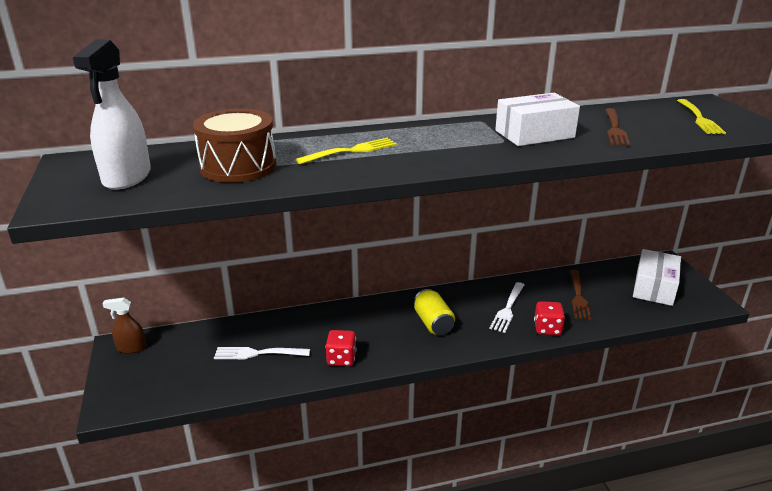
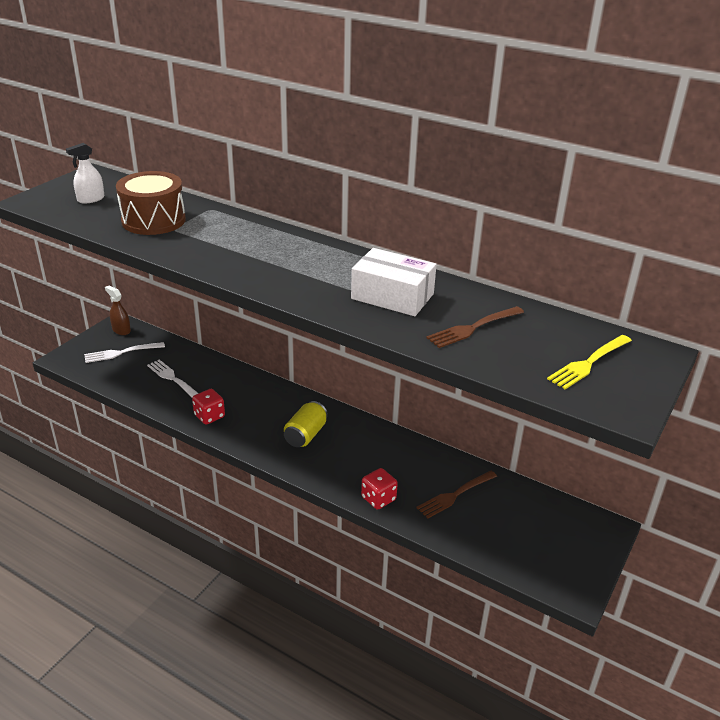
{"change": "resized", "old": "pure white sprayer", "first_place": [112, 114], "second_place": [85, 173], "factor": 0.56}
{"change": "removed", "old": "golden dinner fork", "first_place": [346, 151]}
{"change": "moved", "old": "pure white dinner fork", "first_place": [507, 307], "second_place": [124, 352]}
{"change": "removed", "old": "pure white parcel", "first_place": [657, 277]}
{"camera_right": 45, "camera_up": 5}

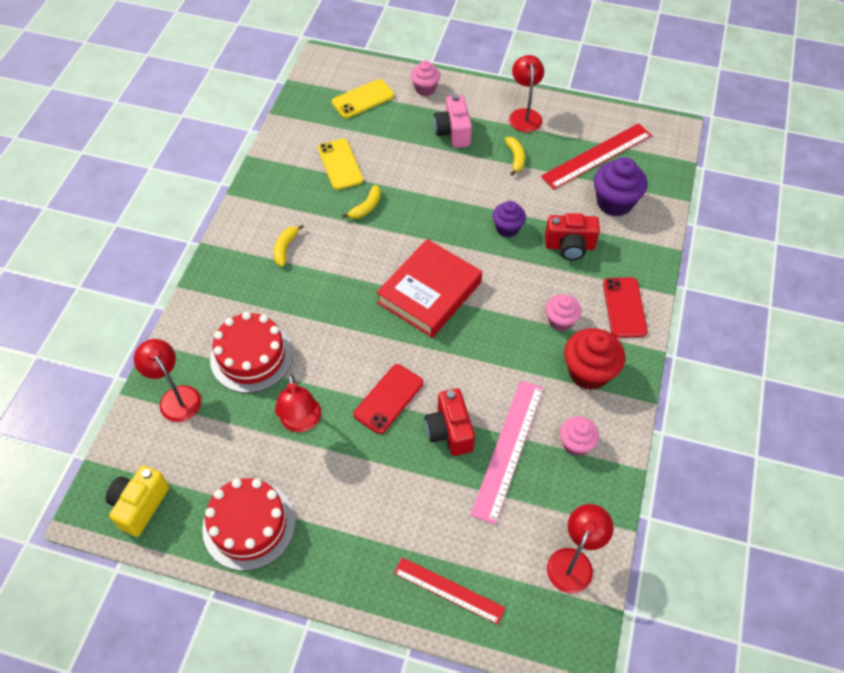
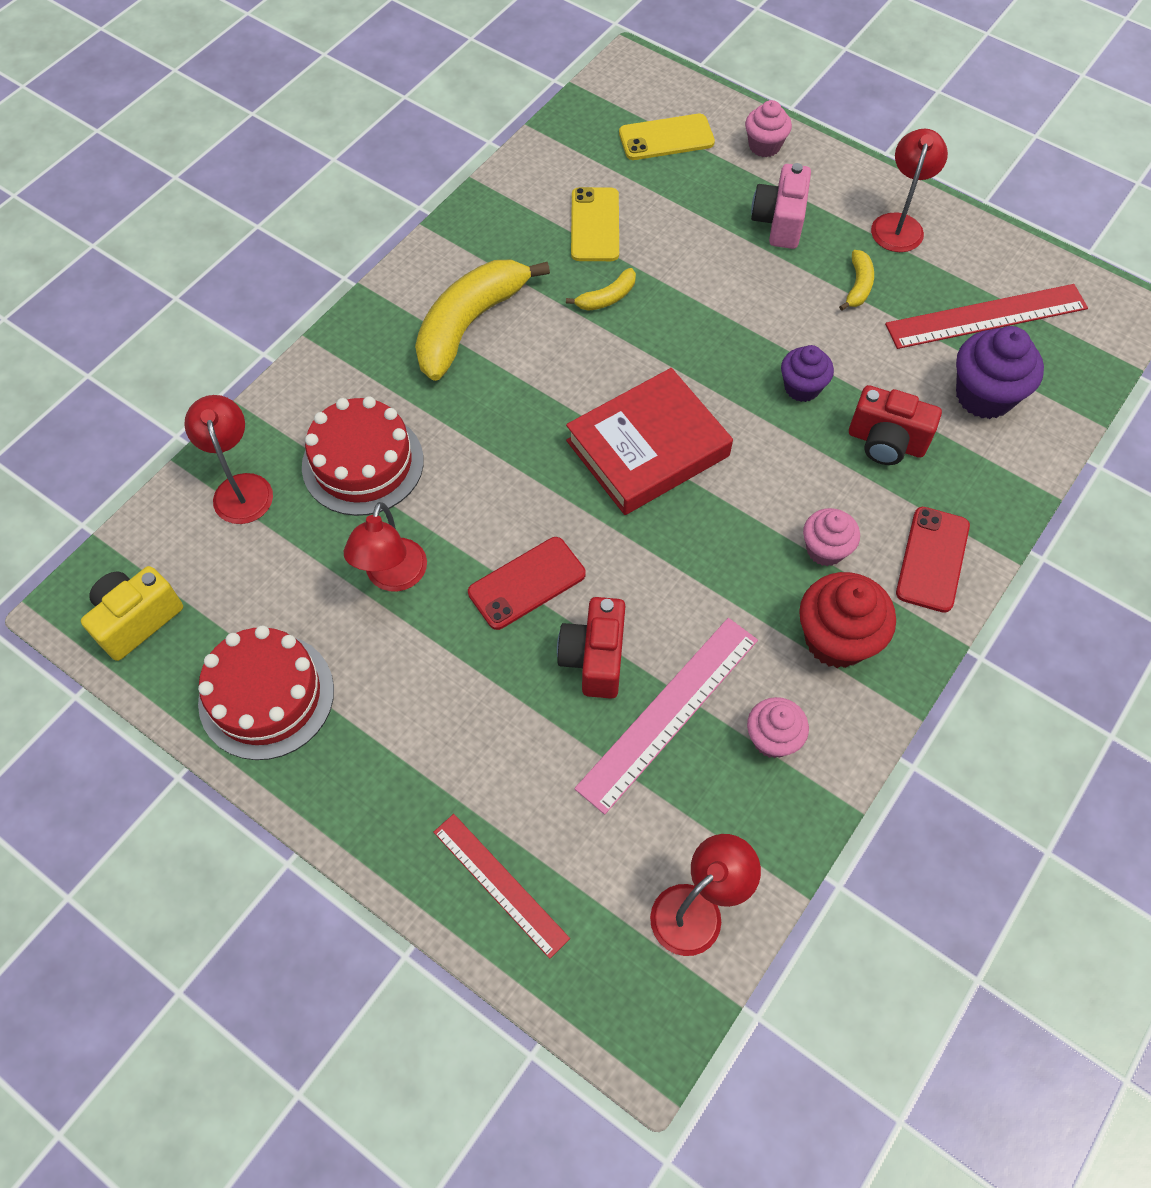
{"change": "resized", "old": "golden banana fruit", "first_place": [289, 246], "second_place": [482, 320], "factor": 2.23}
{"camera_right": 20, "camera_up": 5}

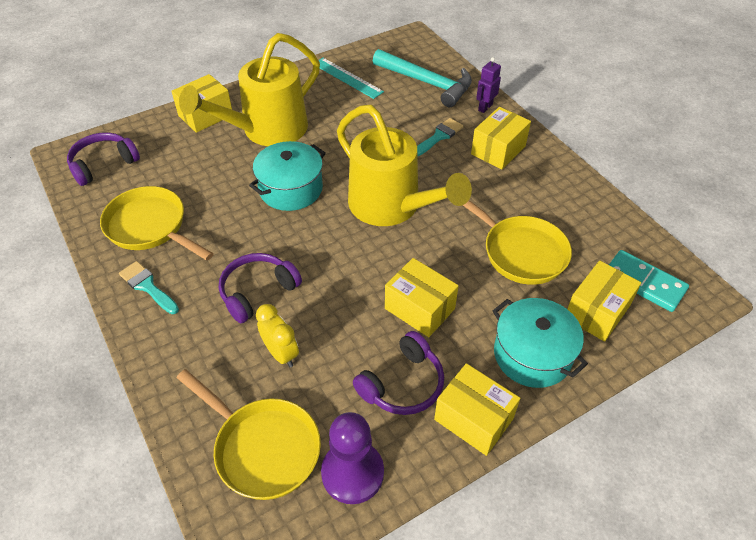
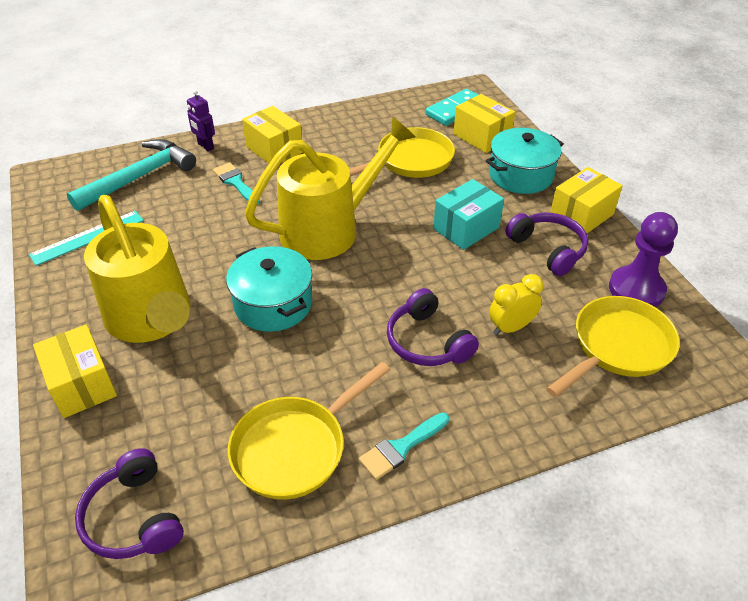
{"change": "recoloured", "old": "golden parcel", "new": "turquoise parcel", "first_place": [422, 297], "second_place": [468, 214]}
{"camera_right": -80, "camera_up": -5}

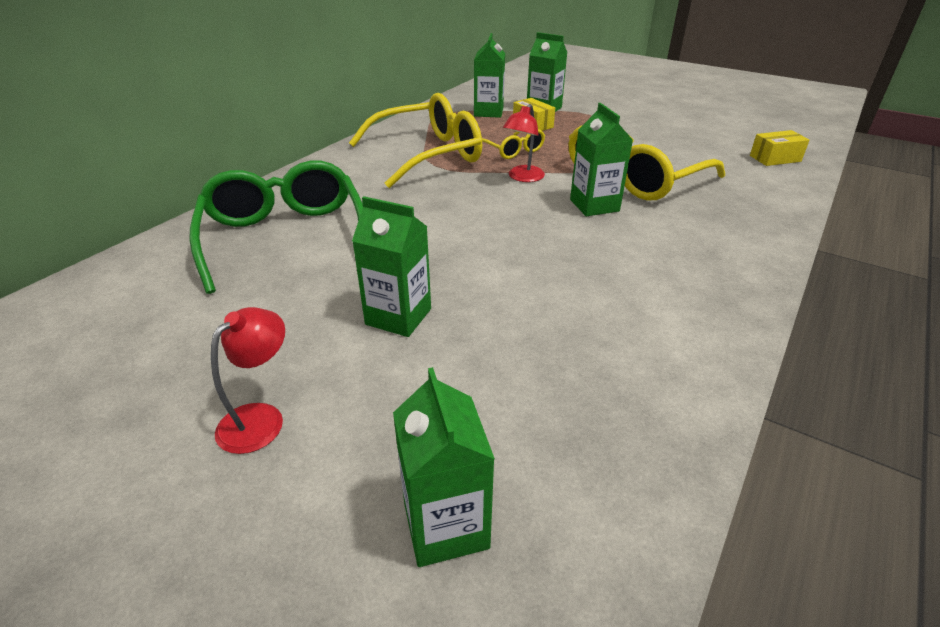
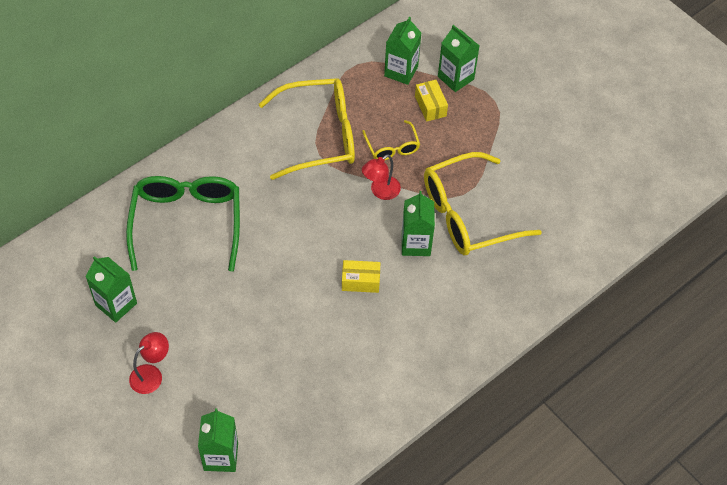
{"change": "moved", "old": "emerald juice carton", "first_place": [391, 266], "second_place": [111, 289]}
{"change": "moved", "old": "golden parcel", "first_place": [780, 148], "second_place": [361, 276]}
{"camera_right": 15, "camera_up": 20}

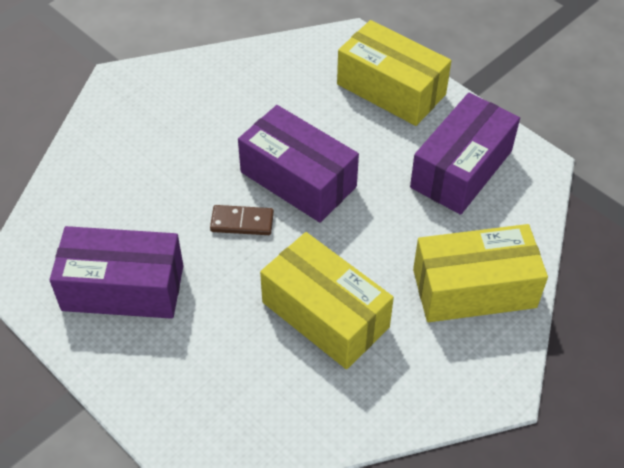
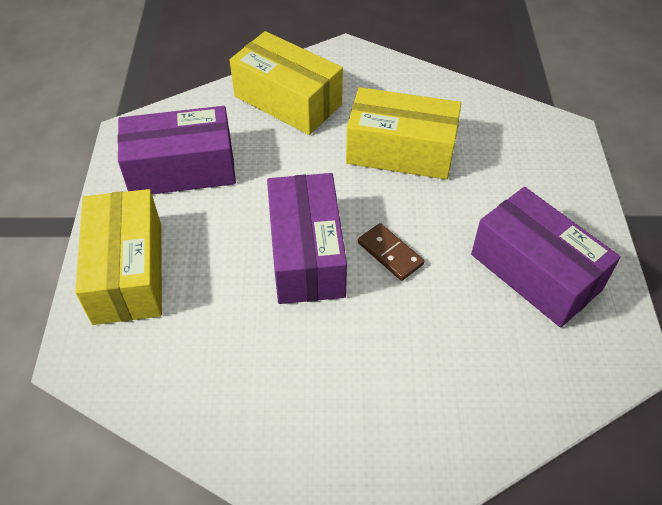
{"change": "turned", "old": "golden parcel", "first_place": [327, 300], "second_place": [403, 133], "degrees": -75}
{"camera_right": -135, "camera_up": 0}

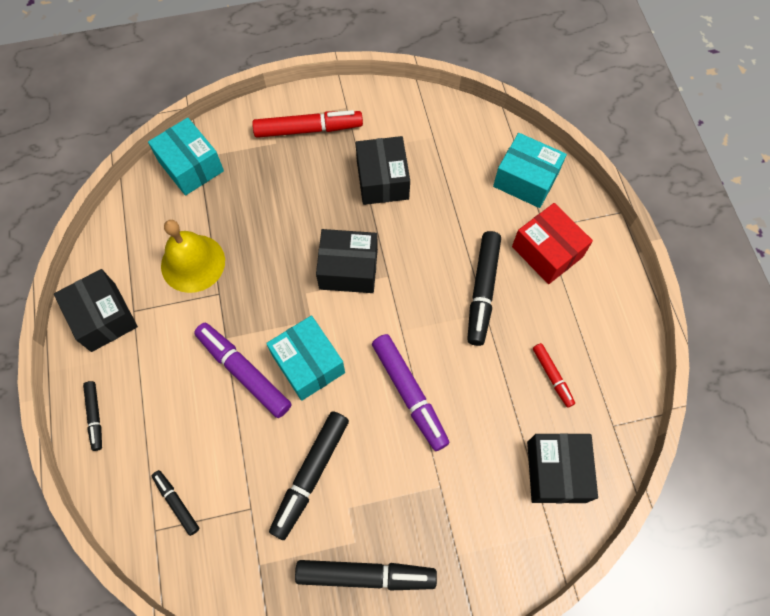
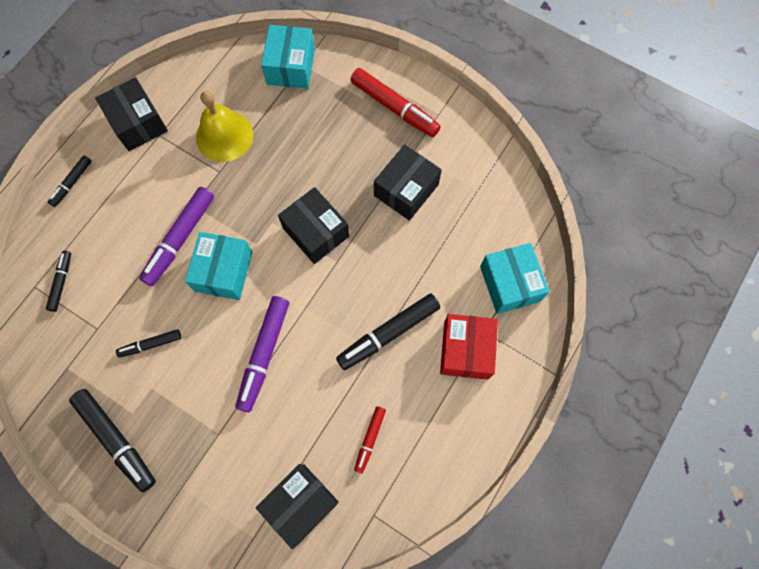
{"change": "turned", "old": "ebony parcel", "first_place": [96, 310], "second_place": [131, 114], "degrees": -45}
{"change": "turned", "old": "royal purple felt pen", "first_place": [242, 370], "second_place": [176, 236], "degrees": -150}
{"change": "resized", "old": "ebony felt pen", "first_place": [309, 475], "second_place": [148, 343], "factor": 0.55}
{"camera_right": 45, "camera_up": 5}

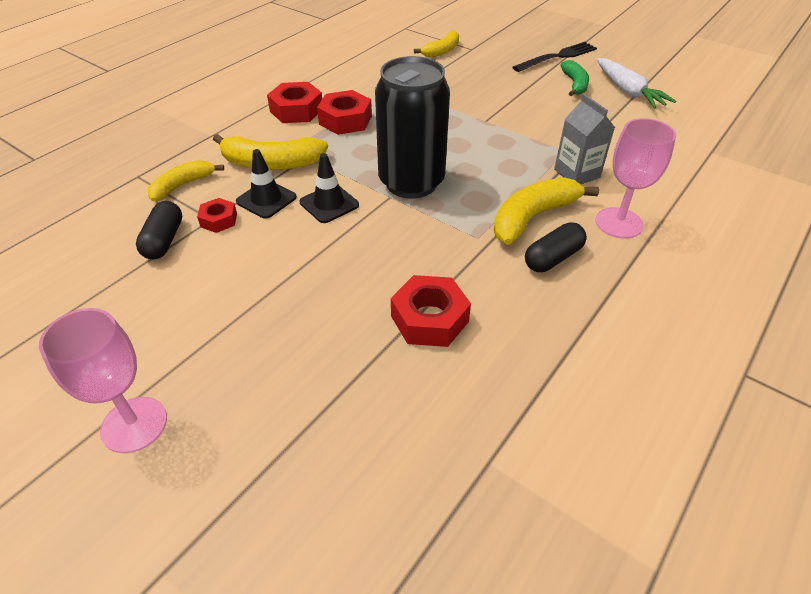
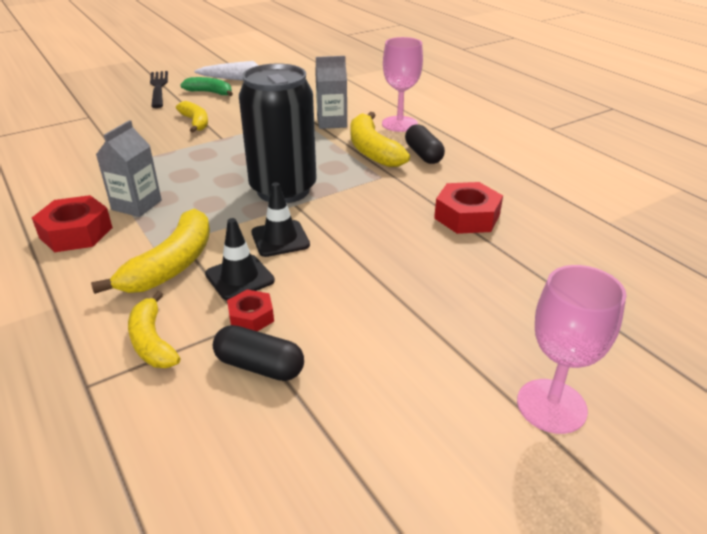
{"change": "replaced", "old": "scarlet nut", "new": "gray juice carton", "first_place": [344, 112], "second_place": [129, 168]}
{"change": "moved", "old": "golden banana fruit", "first_place": [436, 43], "second_place": [192, 117]}
{"camera_right": -70, "camera_up": -10}

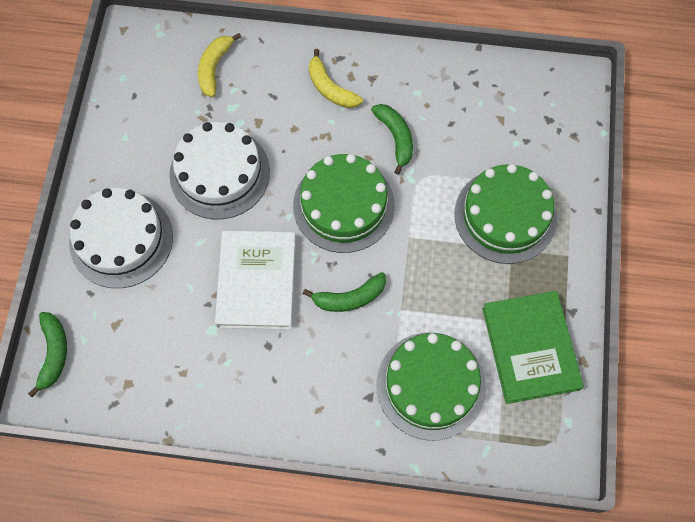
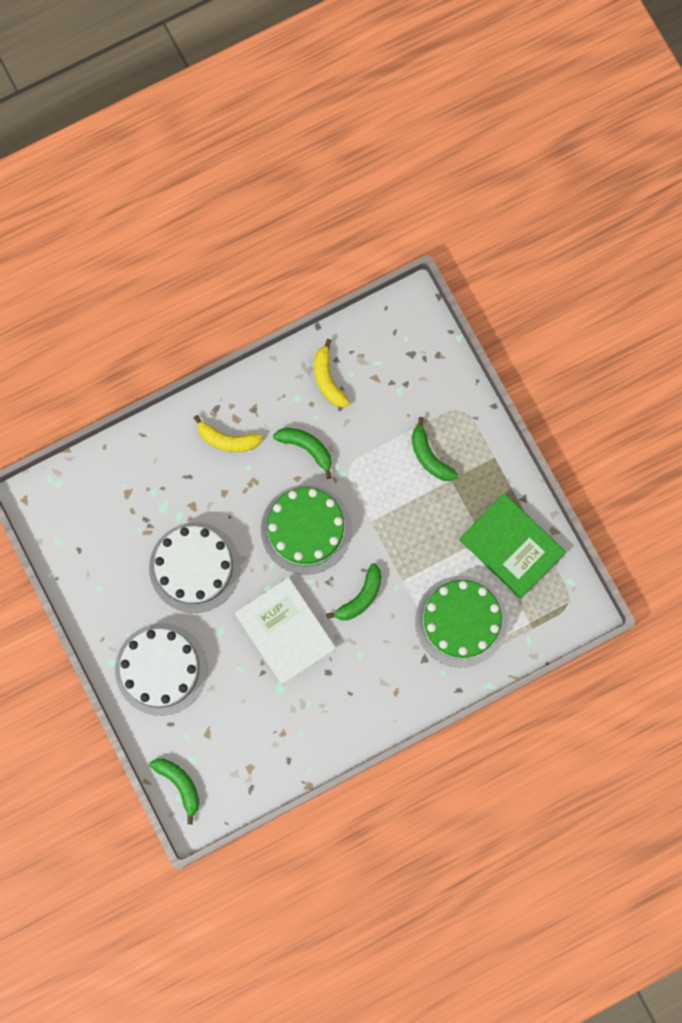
{"change": "moved", "old": "golden banana fruit", "first_place": [219, 65], "second_place": [332, 373]}
{"change": "replaced", "old": "emerald gateau", "new": "emerald banana fruit", "first_place": [505, 214], "second_place": [435, 449]}
{"camera_right": -35, "camera_up": 10}

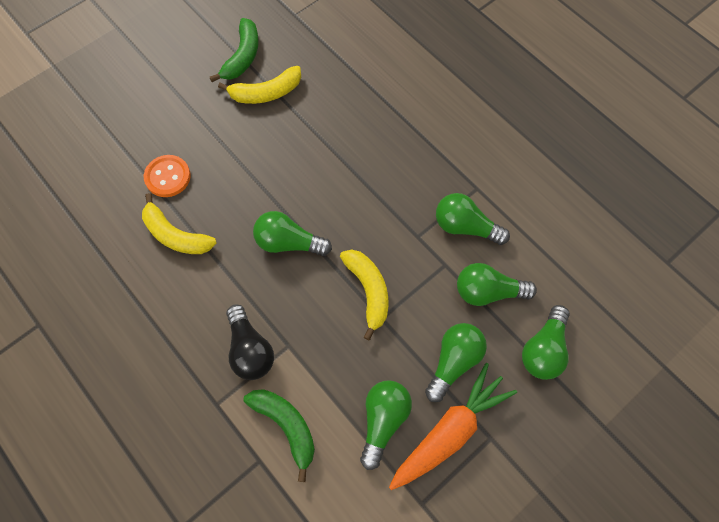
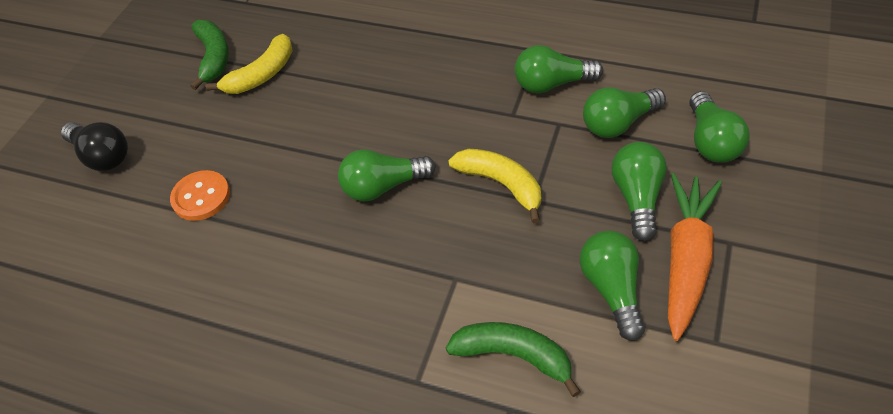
{"change": "removed", "old": "golden banana fruit", "first_place": [179, 223]}
{"change": "moved", "old": "ebony bulb", "first_place": [250, 342], "second_place": [94, 146]}
{"camera_right": -25, "camera_up": -15}

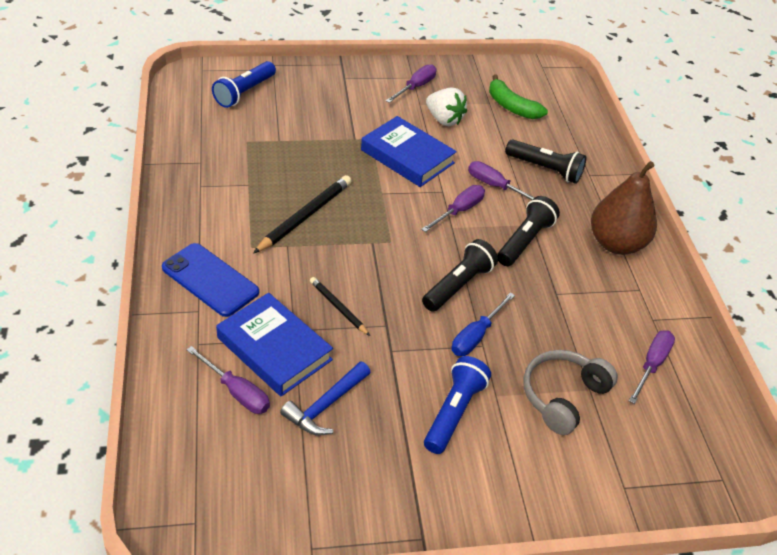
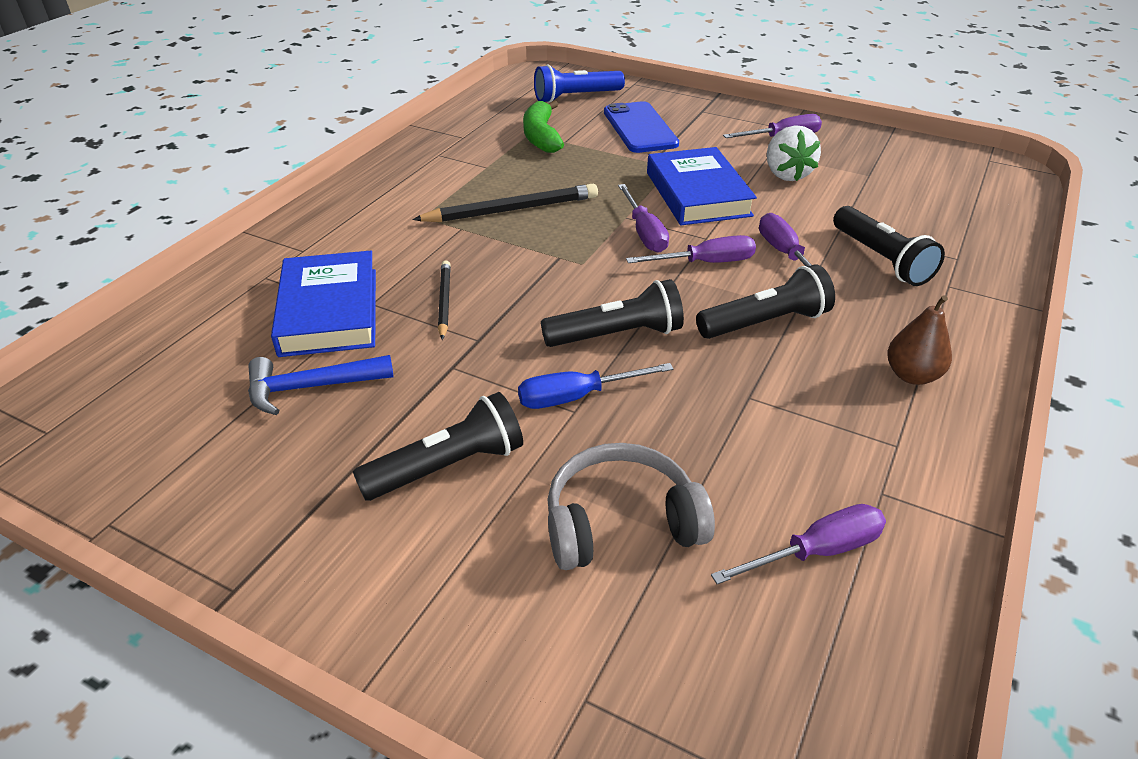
{"change": "moved", "old": "royal blue mobile phone", "first_place": [210, 280], "second_place": [641, 127]}
{"change": "moved", "old": "royal purple flat screwdriver", "first_place": [228, 380], "second_place": [643, 218]}
{"change": "recoloured", "old": "royal blue flashlight", "new": "ebony flashlight", "first_place": [457, 405], "second_place": [438, 446]}
{"change": "moved", "old": "emerald banana fruit", "first_place": [518, 96], "second_place": [543, 126]}
{"change": "resized", "old": "dark brown toy pear", "first_place": [624, 208], "second_place": [919, 340], "factor": 0.55}
{"camera_right": 40, "camera_up": -5}

